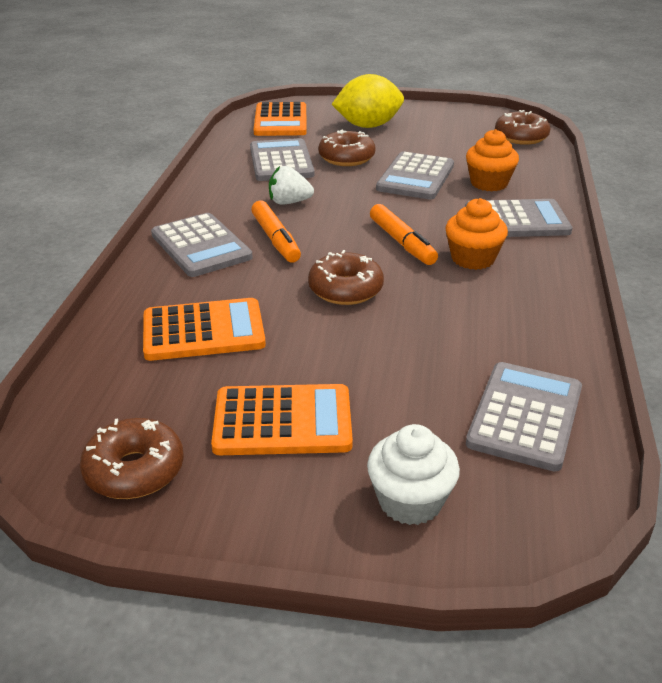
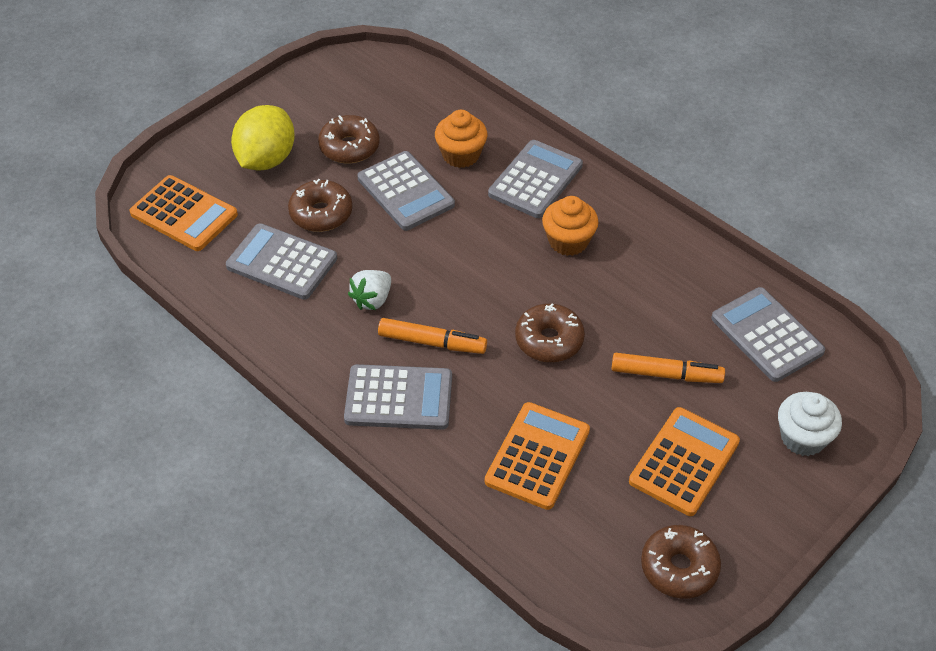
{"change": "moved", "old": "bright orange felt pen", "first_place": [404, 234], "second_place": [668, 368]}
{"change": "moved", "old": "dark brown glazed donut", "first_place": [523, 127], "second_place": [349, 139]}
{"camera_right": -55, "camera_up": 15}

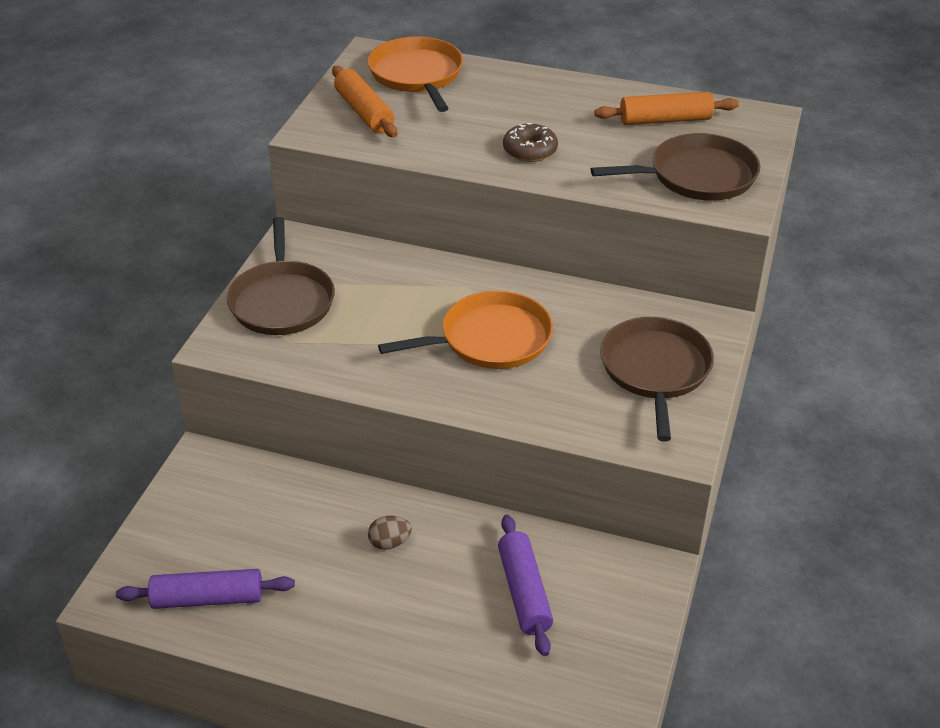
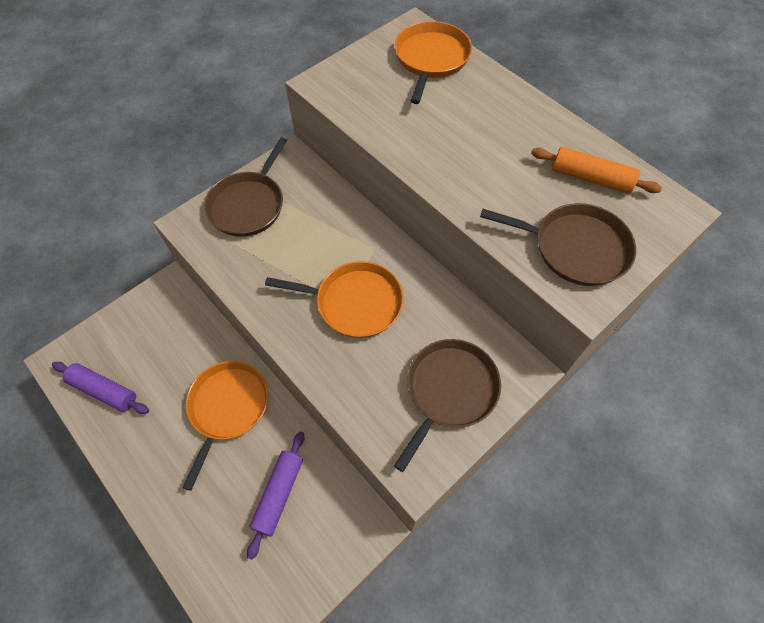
{"change": "removed", "old": "bright orange dough roller", "first_place": [364, 101]}
{"change": "replaced", "old": "dark brown egg shape", "new": "bright orange skillet", "first_place": [390, 533], "second_place": [225, 426]}
{"change": "removed", "old": "dark brown glazed donut", "first_place": [530, 142]}
{"camera_right": 30, "camera_up": 20}

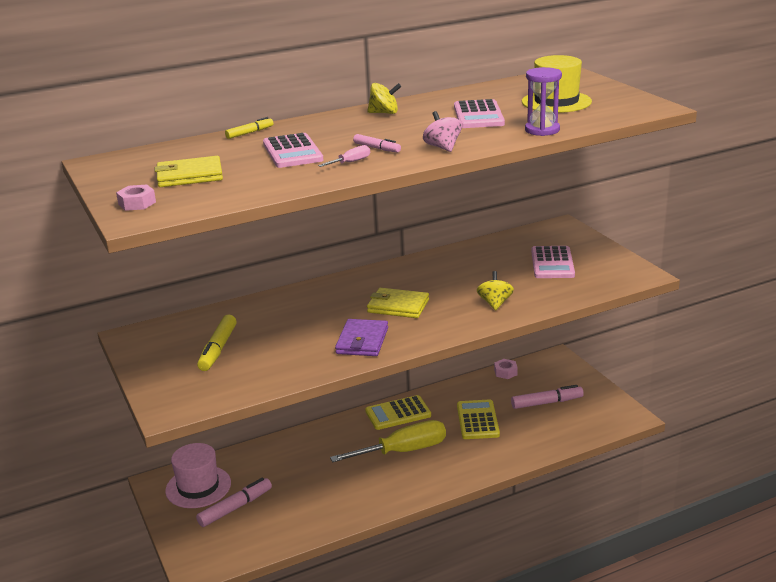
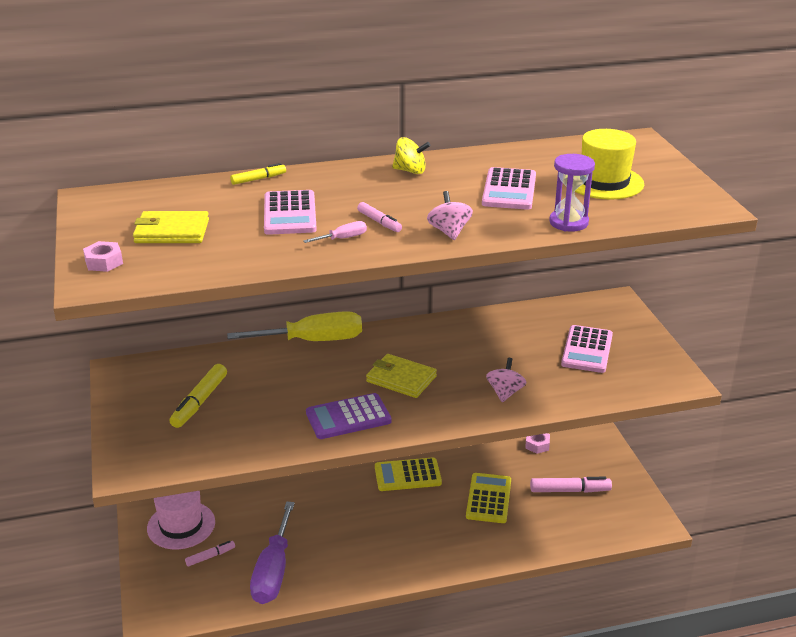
{"change": "resized", "old": "pink felt pen", "first_place": [234, 502], "second_place": [210, 553], "factor": 0.59}
{"change": "moved", "old": "golden flat screwdriver", "first_place": [388, 441], "second_place": [294, 326]}
{"change": "replaced", "old": "royal purple card wallet", "new": "royal purple adding machine", "first_place": [361, 337], "second_place": [349, 416]}
{"change": "recoloured", "old": "golden spinning top", "new": "pink spinning top", "first_place": [495, 290], "second_place": [506, 380]}
{"change": "added", "new": "royal purple flat screwdriver", "second_place": [272, 553]}
{"camera_right": 10, "camera_up": 5}

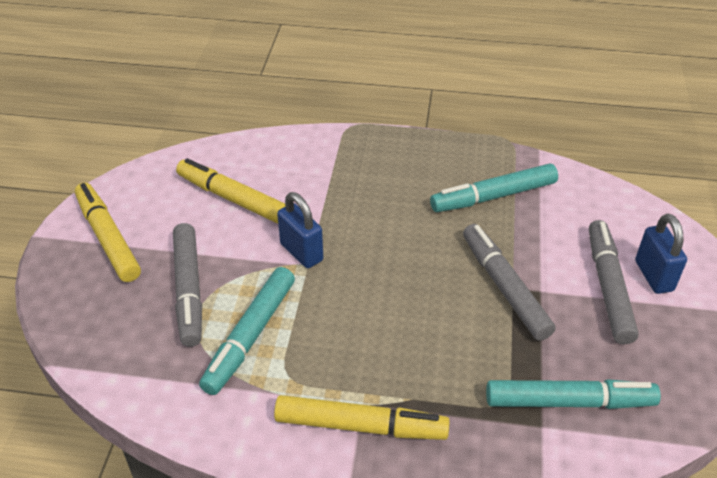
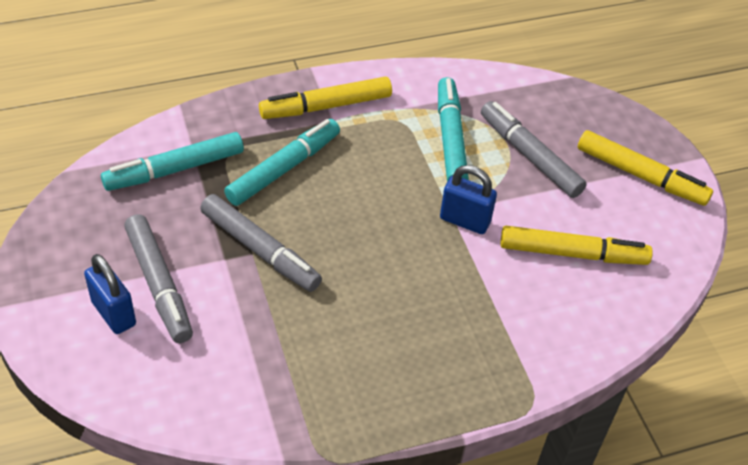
{"change": "moved", "old": "turquoise felt pen", "first_place": [494, 188], "second_place": [282, 162]}
{"camera_right": 150, "camera_up": 5}

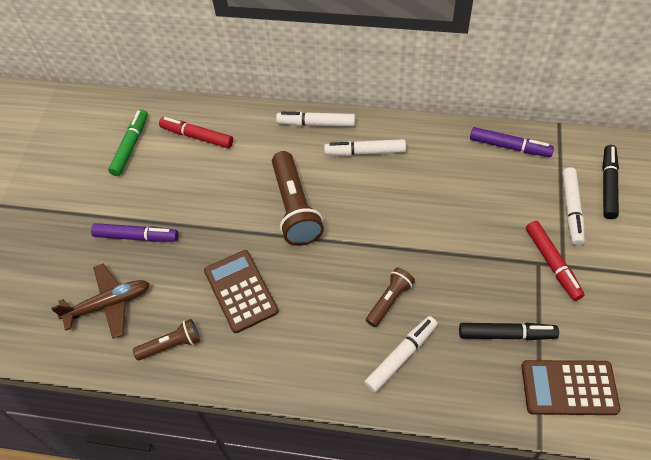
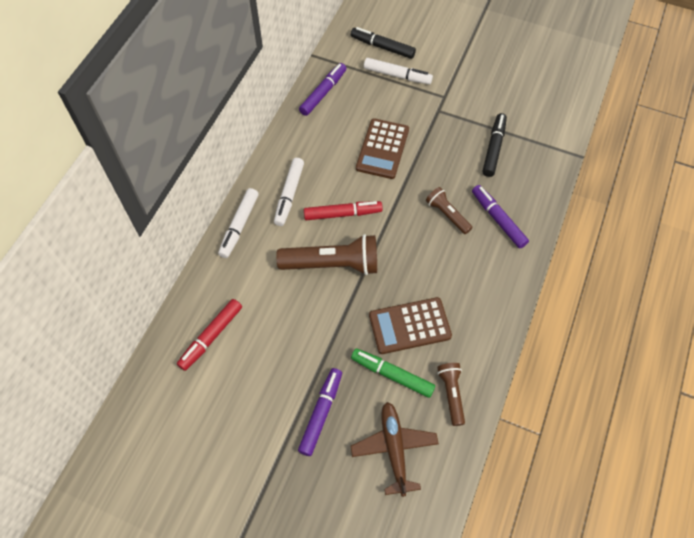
{"change": "moved", "old": "emerald felt pen", "first_place": [128, 142], "second_place": [393, 373]}
{"change": "recoloured", "old": "pure white felt pen", "new": "royal purple felt pen", "first_place": [400, 354], "second_place": [500, 216]}
{"change": "moved", "old": "dark brown adding machine", "first_place": [571, 387], "second_place": [382, 148]}
{"change": "moved", "old": "scarlet felt pen", "first_place": [555, 261], "second_place": [343, 210]}
{"camera_right": -80, "camera_up": 5}

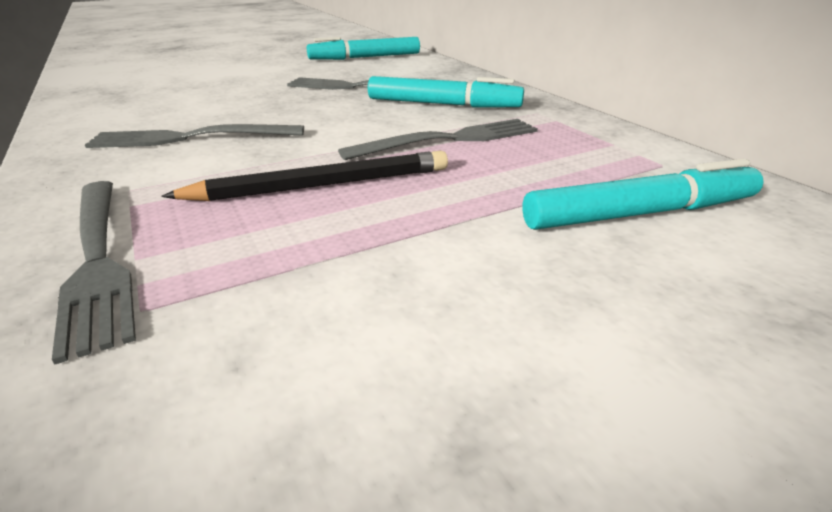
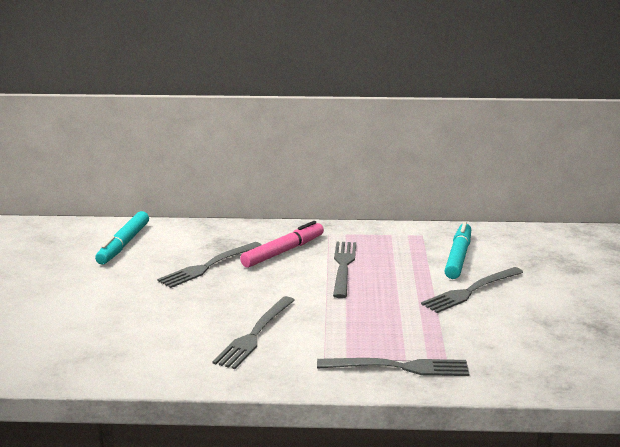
{"change": "removed", "old": "ebony wooden pencil", "first_place": [304, 176]}
{"change": "recoloured", "old": "turquoise felt pen", "new": "pink felt pen", "first_place": [446, 92], "second_place": [282, 244]}
{"change": "added", "new": "gray dinner fork", "second_place": [472, 290]}
{"camera_right": -60, "camera_up": -10}

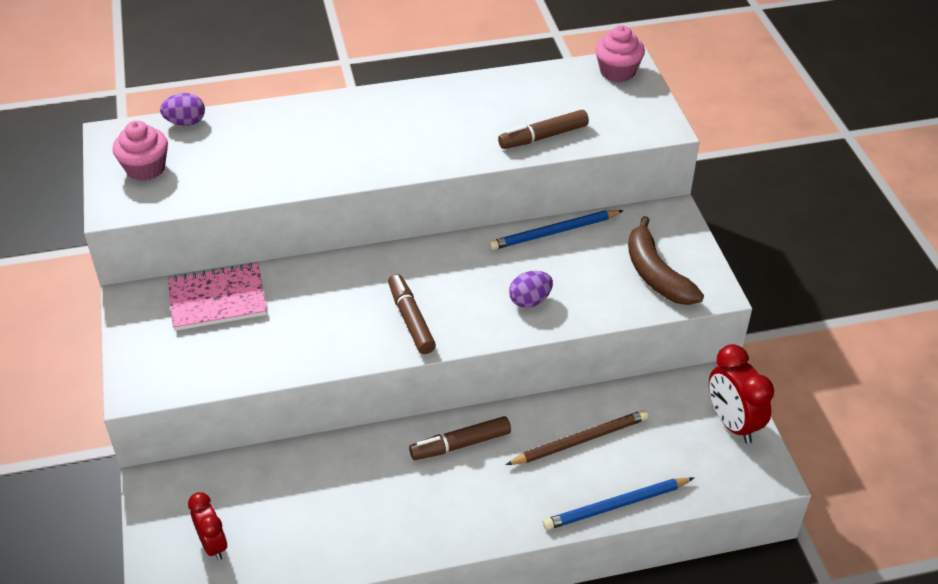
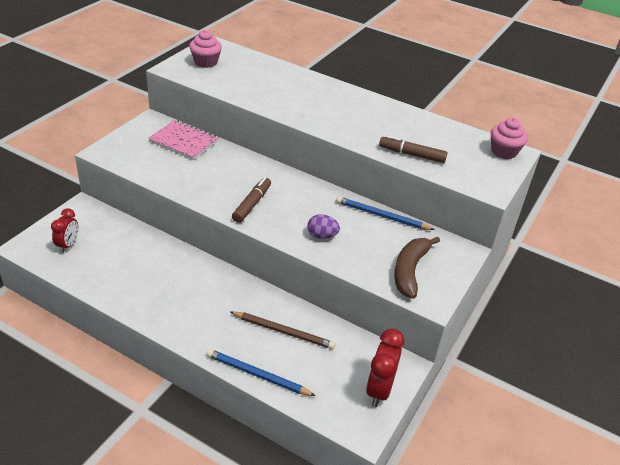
{"change": "removed", "old": "royal purple egg shape", "first_place": [182, 109]}
{"change": "removed", "old": "dark brown felt pen", "first_place": [460, 438]}
{"camera_right": 40, "camera_up": -5}

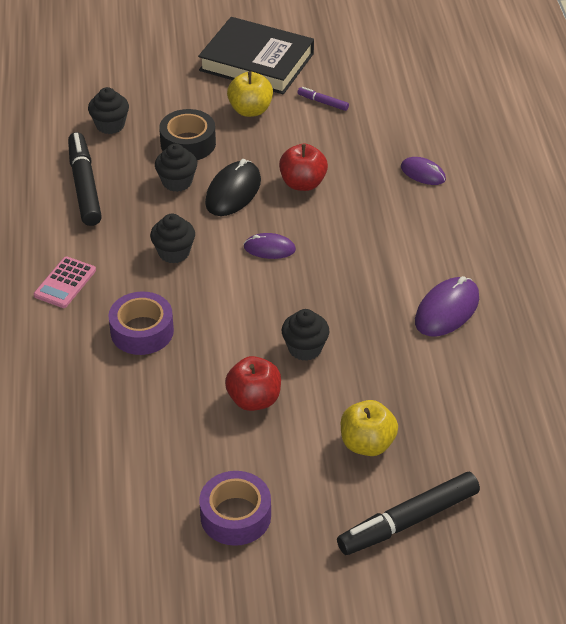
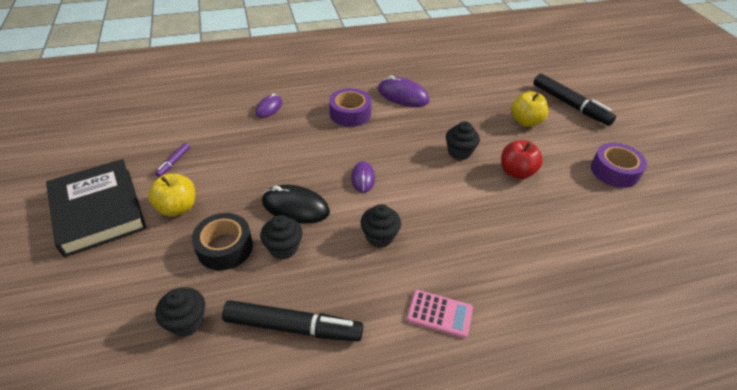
{"change": "turned", "old": "ebony felt pen", "first_place": [85, 179], "second_place": [292, 320], "degrees": -150}
{"change": "moved", "old": "royal purple tape", "first_place": [141, 323], "second_place": [350, 107]}
{"change": "turned", "old": "ebony book", "first_place": [256, 55], "second_place": [96, 208], "degrees": -45}
{"change": "removed", "old": "scarlet toy apple", "first_place": [303, 167]}
{"camera_right": -100, "camera_up": 0}

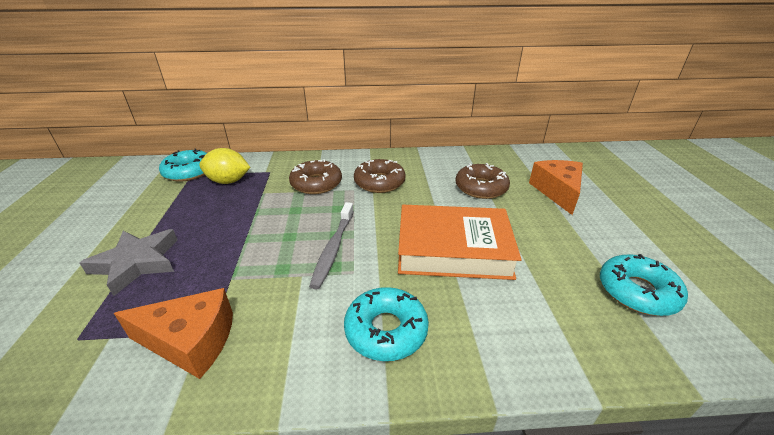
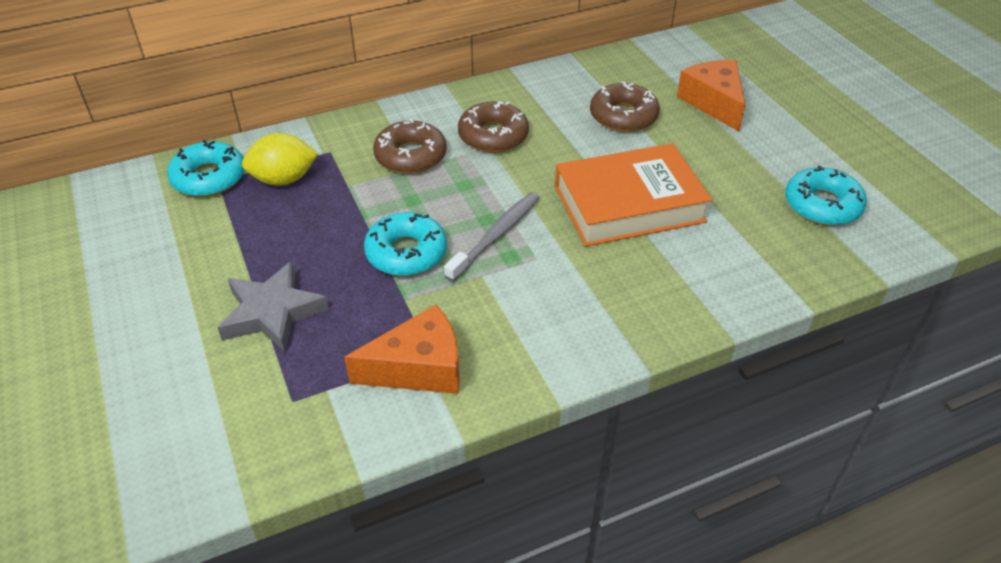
{"change": "turned", "old": "gray tooth brush", "first_place": [331, 246], "second_place": [492, 237], "degrees": -135}
{"change": "moved", "old": "turquoise glazed donut", "first_place": [386, 324], "second_place": [405, 244]}
{"camera_right": -20, "camera_up": 10}

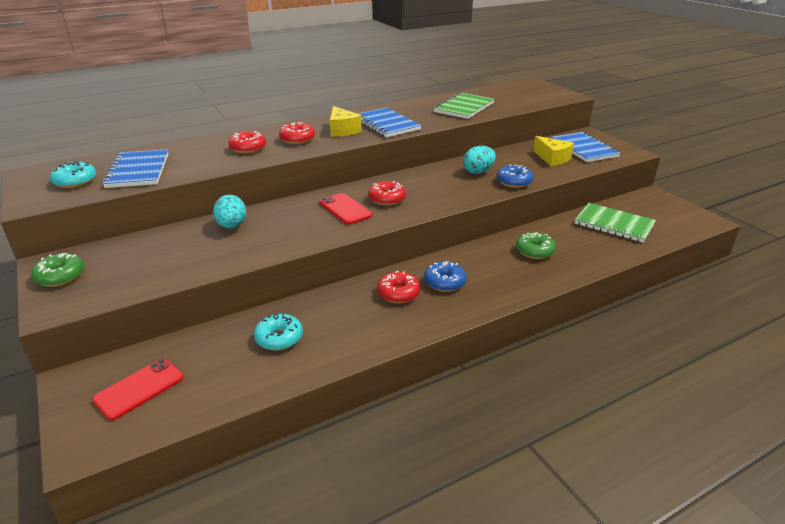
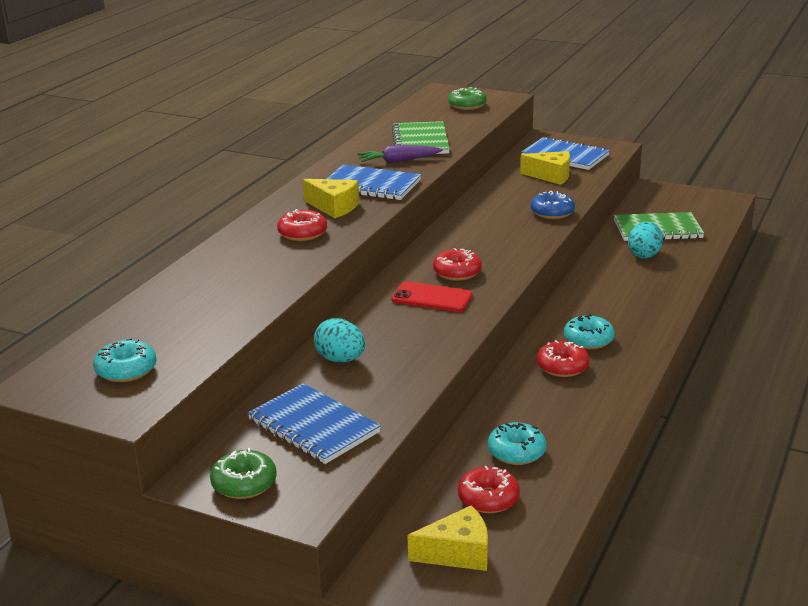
{"change": "replaced", "old": "scarlet mobile phone", "new": "golden cheese wedge", "first_place": [138, 390], "second_place": [448, 538]}
{"change": "moved", "old": "royal blue notepad", "first_place": [135, 168], "second_place": [314, 423]}
{"change": "moved", "old": "scarlet glazed donut", "first_place": [247, 142], "second_place": [489, 489]}
{"change": "recoloured", "old": "royal blue glazed donut", "new": "turquoise glazed donut", "first_place": [445, 277], "second_place": [589, 331]}
{"change": "moved", "old": "turquoise egg shape", "first_place": [479, 160], "second_place": [645, 239]}
{"change": "moved", "old": "emerald glazed donut", "first_place": [536, 245], "second_place": [467, 98]}
{"change": "added", "new": "royal purple carrot", "second_place": [400, 154]}
{"camera_right": -35, "camera_up": -5}

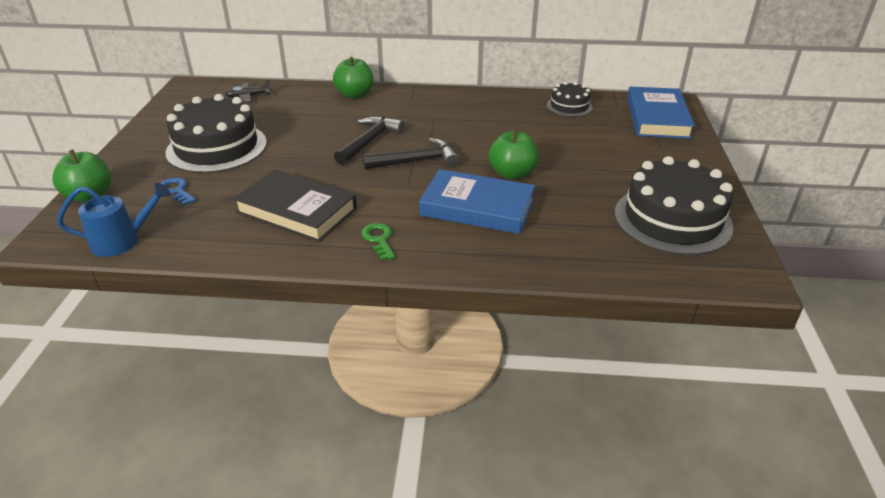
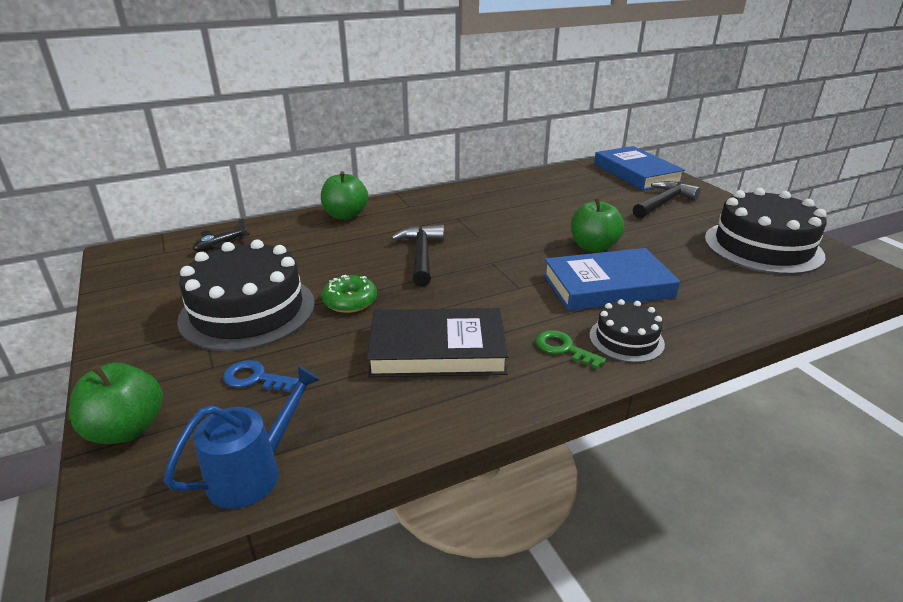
{"change": "moved", "old": "ebony carpenter's hammer", "first_place": [411, 154], "second_place": [667, 200]}
{"change": "moved", "old": "ebony gateau", "first_place": [570, 99], "second_place": [627, 331]}
{"change": "added", "new": "emerald glazed donut", "second_place": [349, 294]}
{"camera_right": -30, "camera_up": -5}

